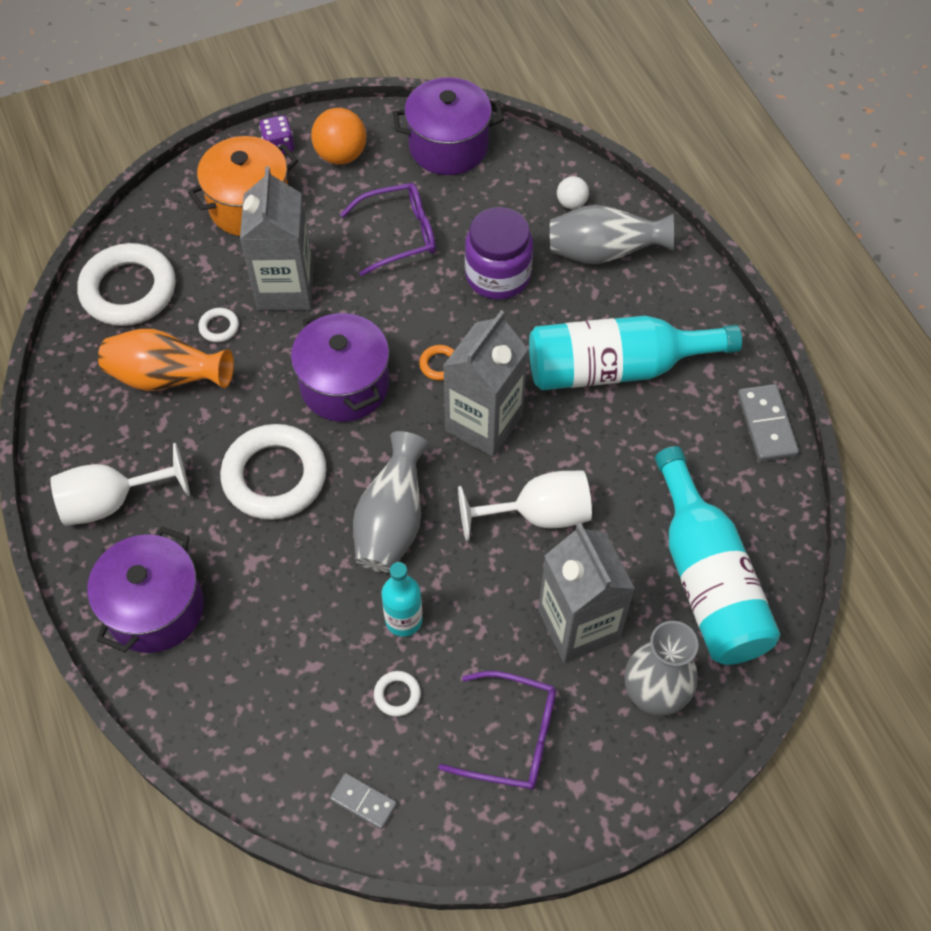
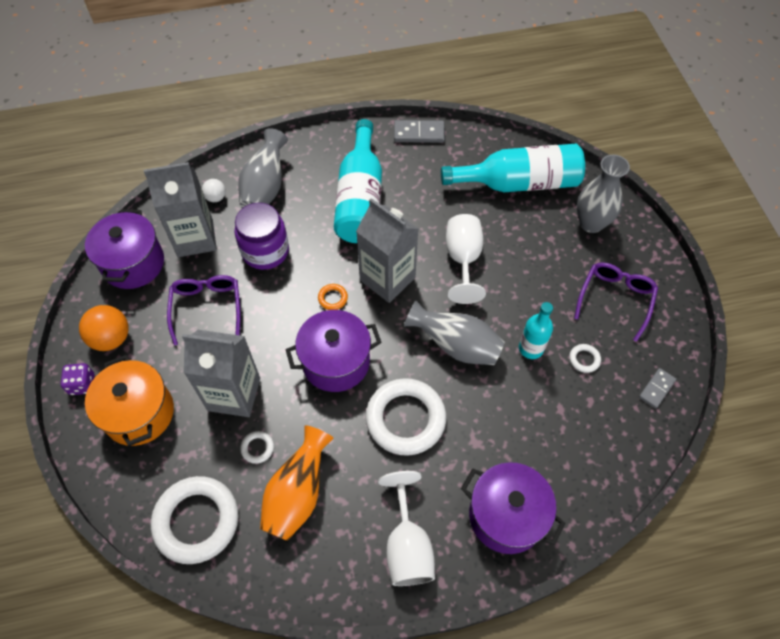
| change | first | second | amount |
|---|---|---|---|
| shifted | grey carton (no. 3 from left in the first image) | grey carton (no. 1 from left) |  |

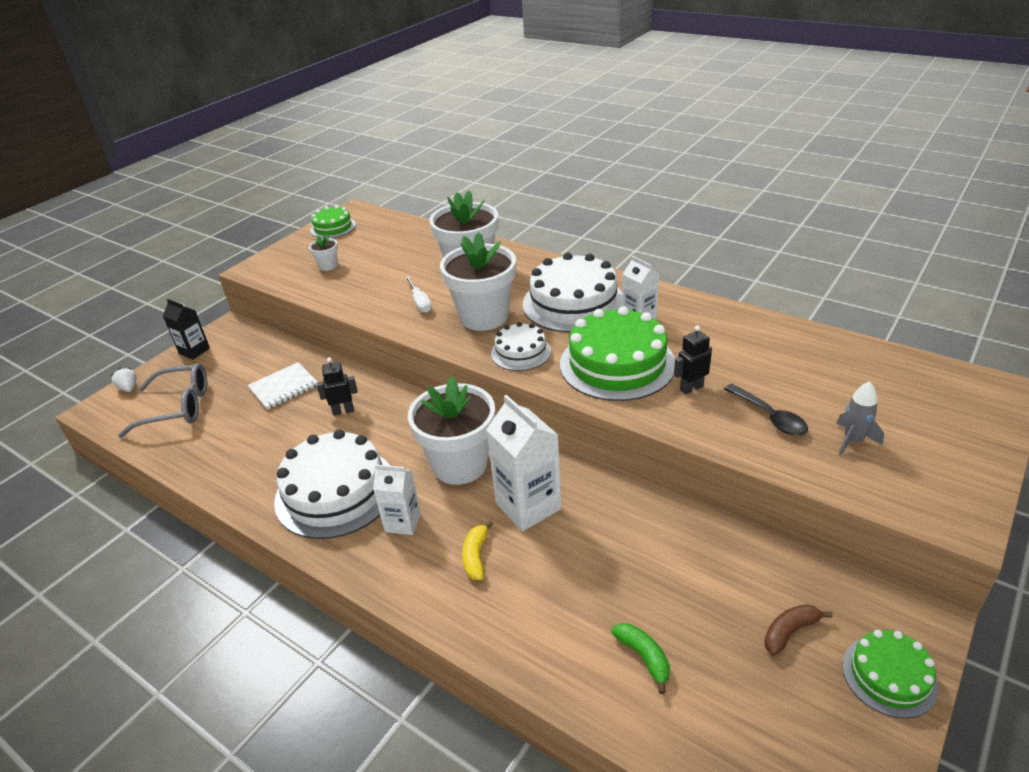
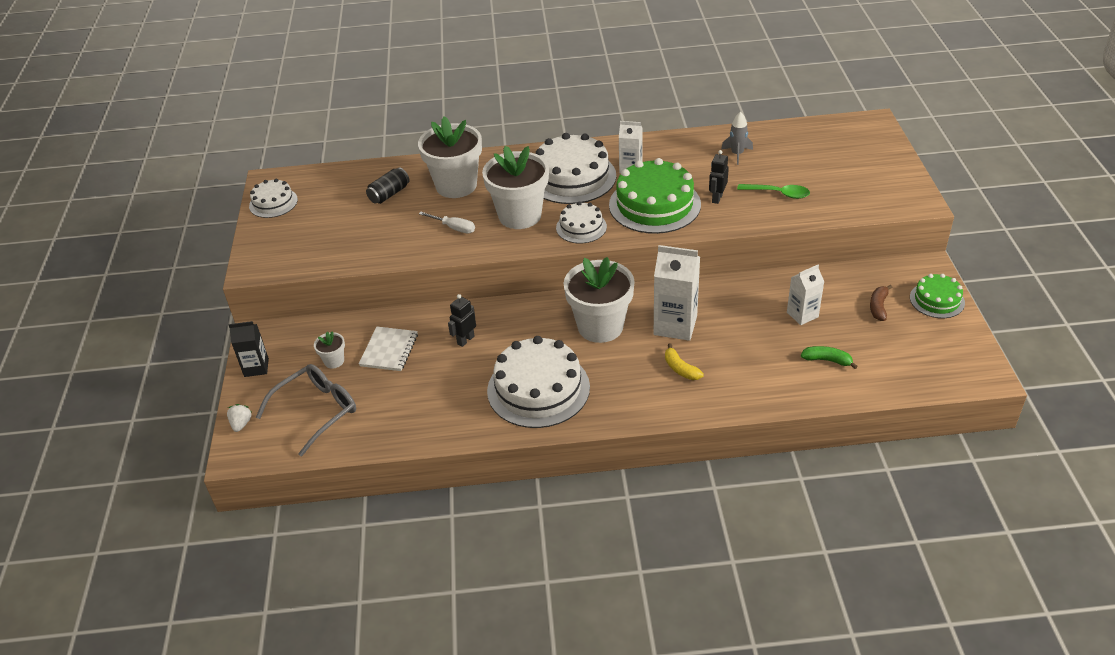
| change | first | second | amount |
|---|---|---|---|
| repainted | leaf-green cake (no. 1 from left) | snow-white cake (no. 1 from left) |  |
| shifted | snow-white plant pot (no. 1 from left) |  |  |
| rotated | snow-white strawberry |  | 75 degrees clockwise |
| shifted | grey toy rocket |  |  |
| repainted | jet-black teaspoon | leaf-green teaspoon |  |
| shifted | snow-white carton (no. 1 from left in the first image) | snow-white carton (no. 3 from left) |  |
| new |  | jet-black can |  |

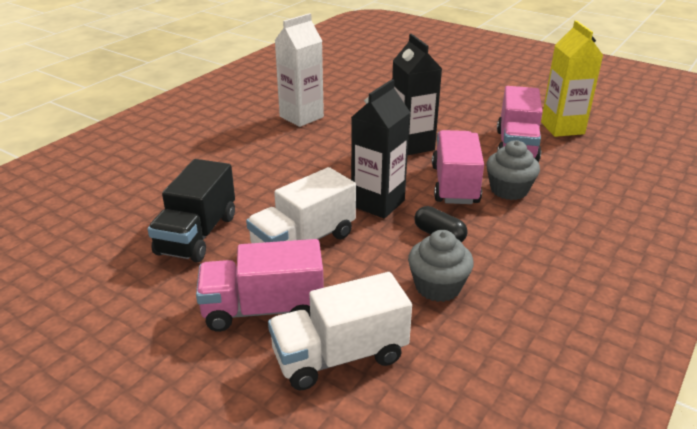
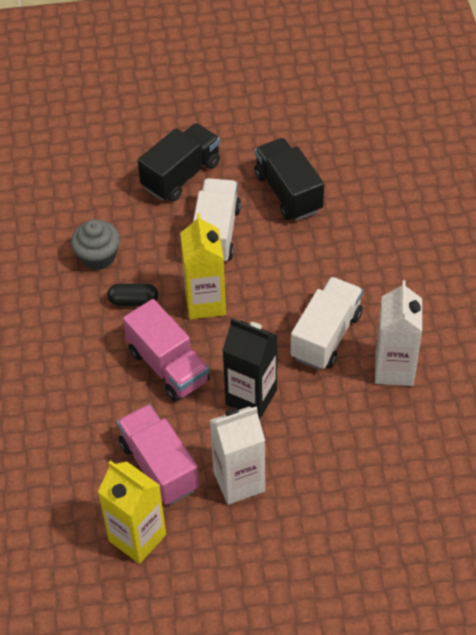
| change | first | second | amount |
|---|---|---|---|
| repainted | jet-black carton (no. 1 from left) | bright yellow carton (no. 2 from left) |  |
| gone | grey cupcake (no. 2 from left) |  |  |
| repainted | rosy truck (no. 1 from left) | jet-black truck (no. 1 from left) |  |
| shifted | snow-white truck (no. 2 from left) |  |  |
| new |  | snow-white carton (no. 1 from left) |  |

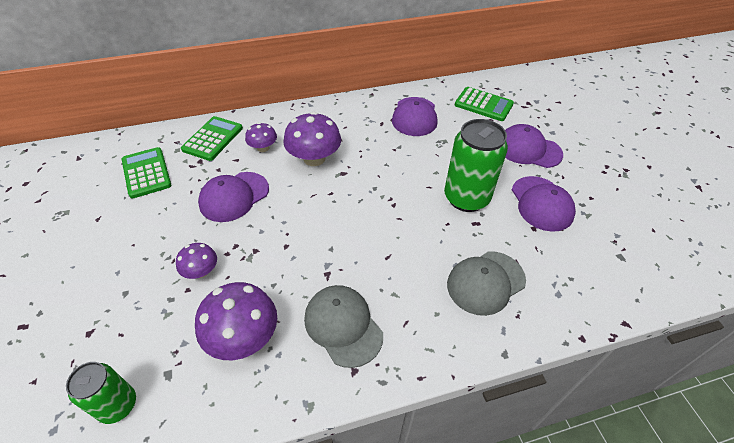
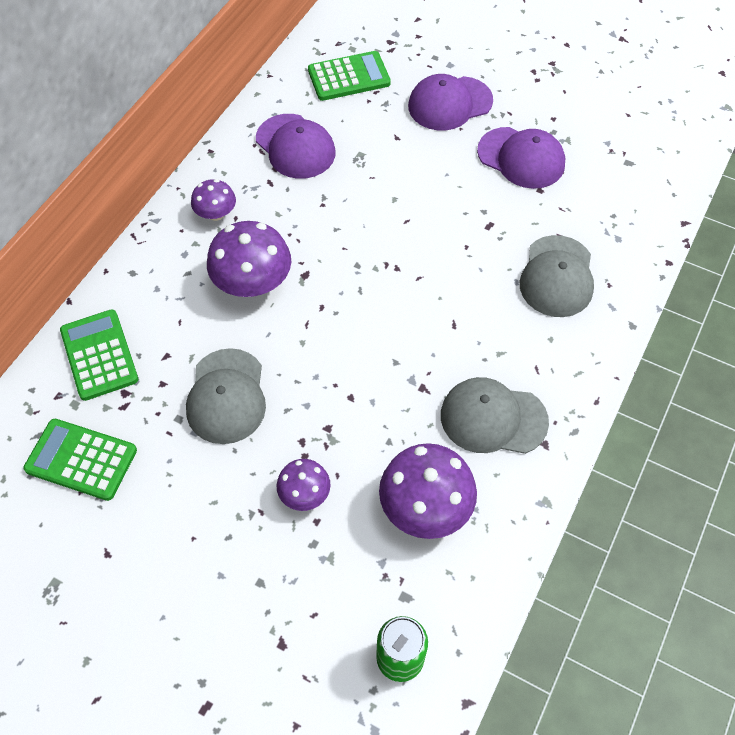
| change | first | second | amount |
|---|---|---|---|
| gone | leaf-green can (no. 2 from left) |  |  |
| shifted | purple fungus (no. 3 from left in the first image) | purple fungus (no. 1 from left) |  |
| repainted | purple baseball cap (no. 1 from left) | grey baseball cap (no. 1 from left) |  |

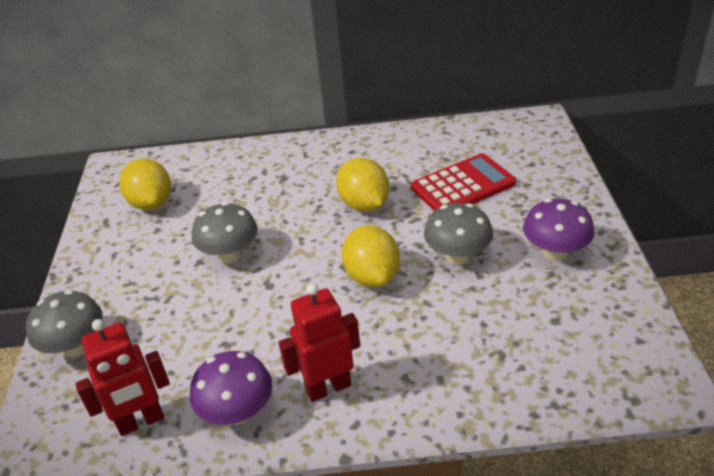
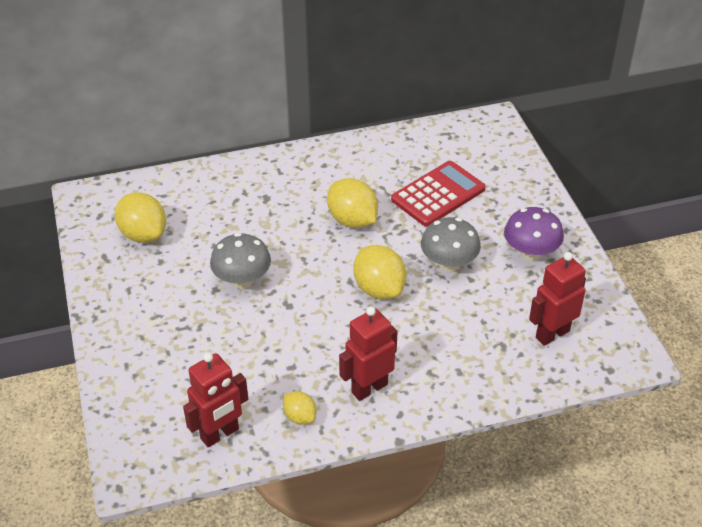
| change | first | second | amount |
|---|---|---|---|
| gone | grey fungus (no. 1 from left) |  |  |
| swapped | purple fungus (no. 1 from left) | bright yellow lemon (no. 2 from left) |  |
| new |  | crimson toy robot (no. 3 from left) |  |

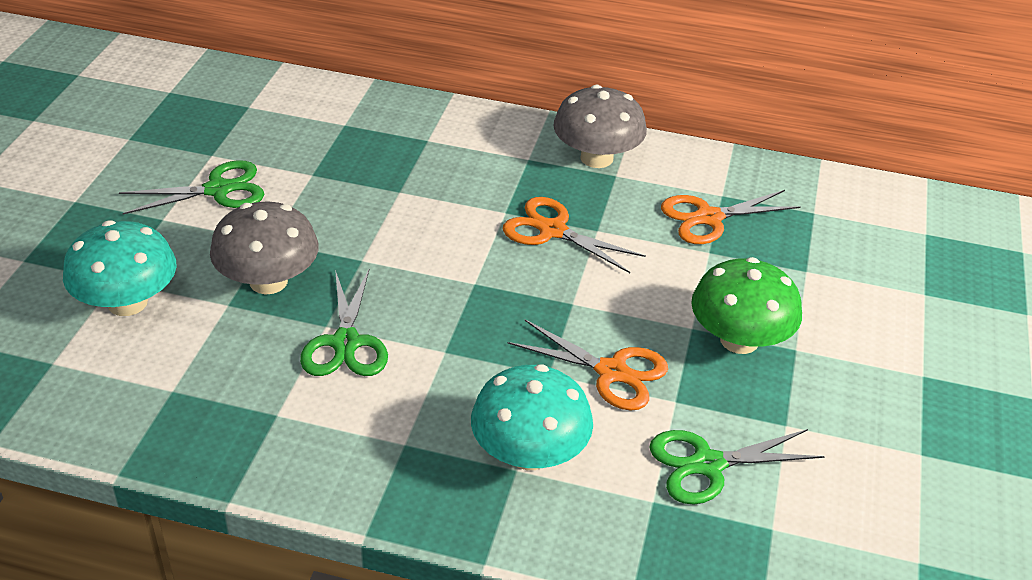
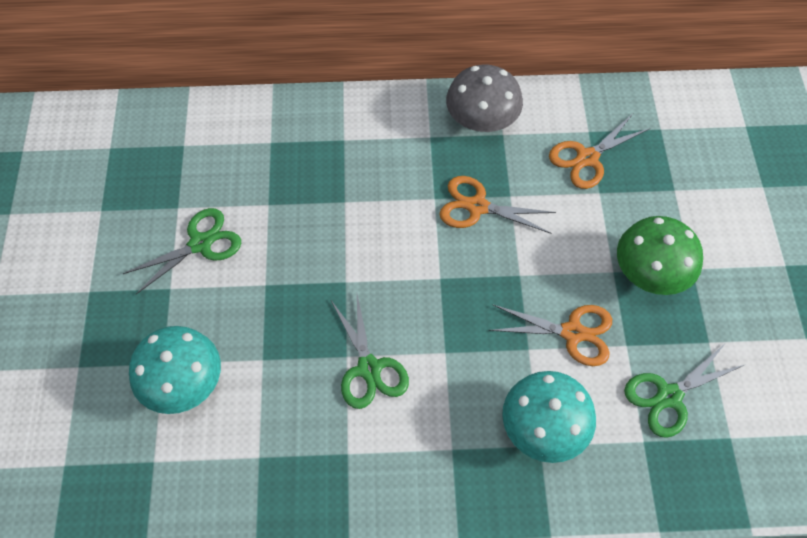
| change | first | second | amount |
|---|---|---|---|
| gone | grey fungus (no. 1 from left) |  |  |

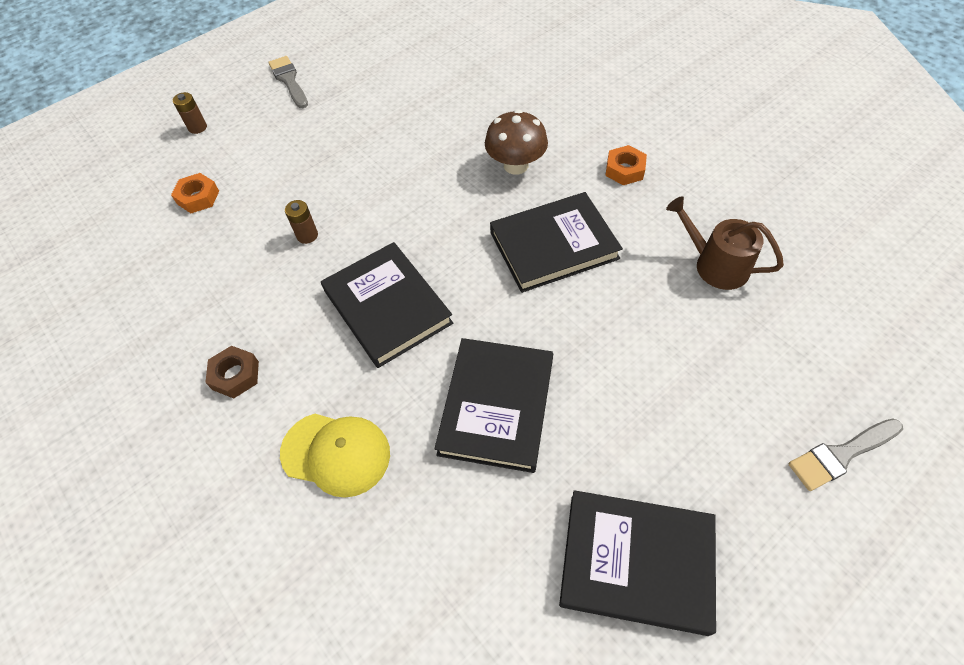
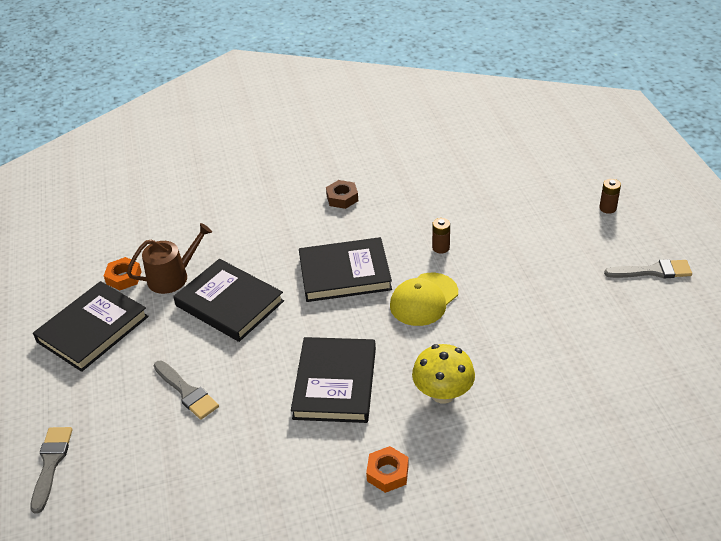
| change | first | second | amount |
|---|---|---|---|
| repainted | dark brown fungus | bright yellow fungus |  |
| shifted | orange hexagon nut (no. 1 from left) |  |  |
| shifted | dark brown sprinkling can |  |  |
| shifted | bright yellow baseball cap |  |  |
| new |  | grey brush (no. 2 from left) |  |

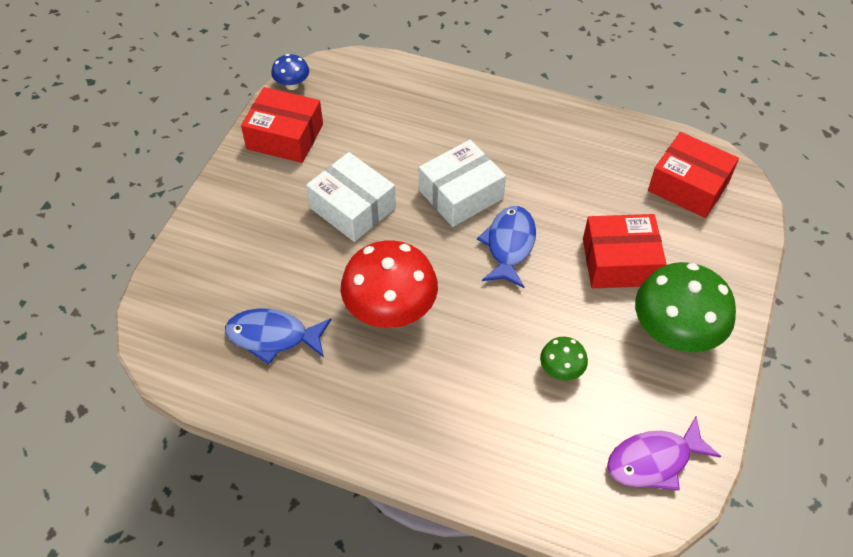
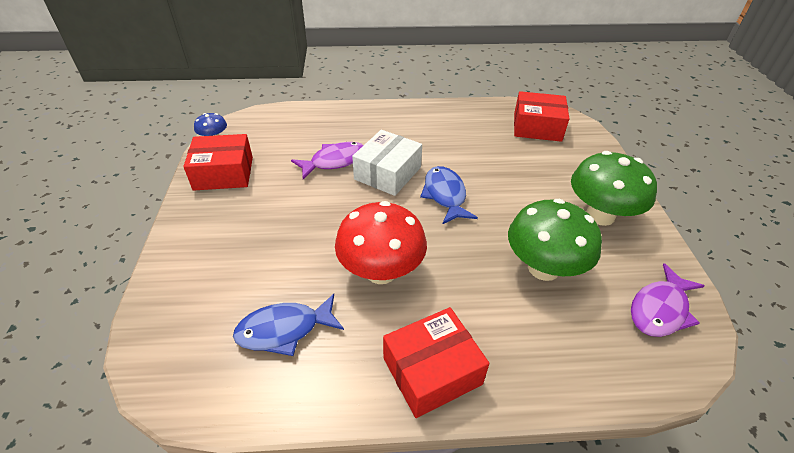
| change | first | second | amount |
|---|---|---|---|
| gone | snow-white parcel (no. 1 from left) |  |  |
| shifted | crimson parcel (no. 2 from left) |  |  |
| scaled | leaf-green fungus (no. 1 from left) |  | x2.10 |
| new |  | purple fish figure (no. 1 from left) |  |

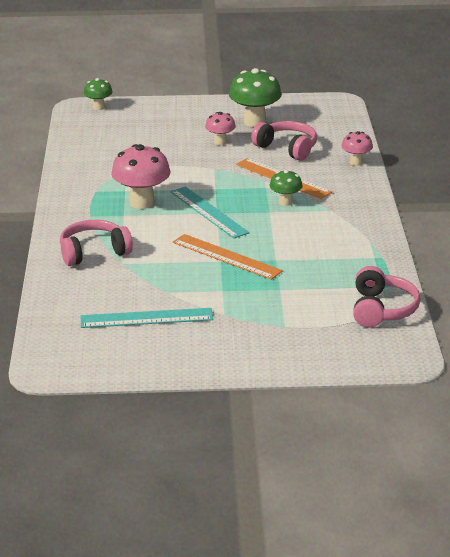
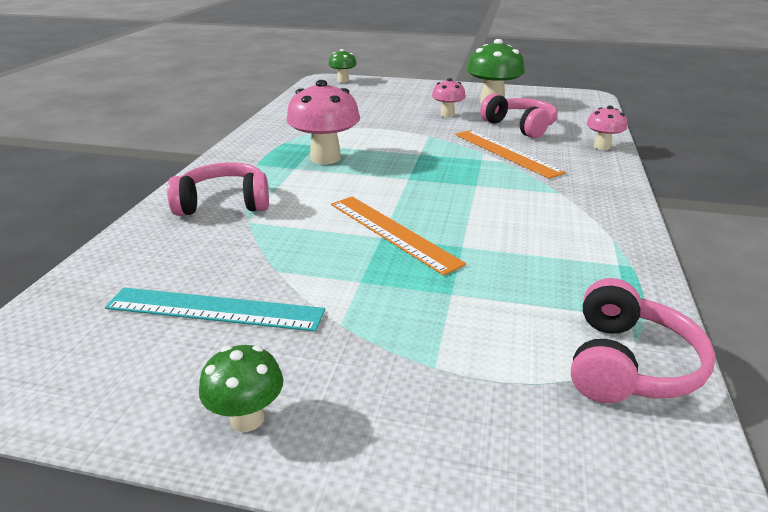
| change | first | second | amount |
|---|---|---|---|
| shifted | leaf-green fungus (no. 3 from left in the first image) | leaf-green fungus (no. 1 from left) |  |
| gone | turquoise straightedge (no. 2 from left) |  |  |

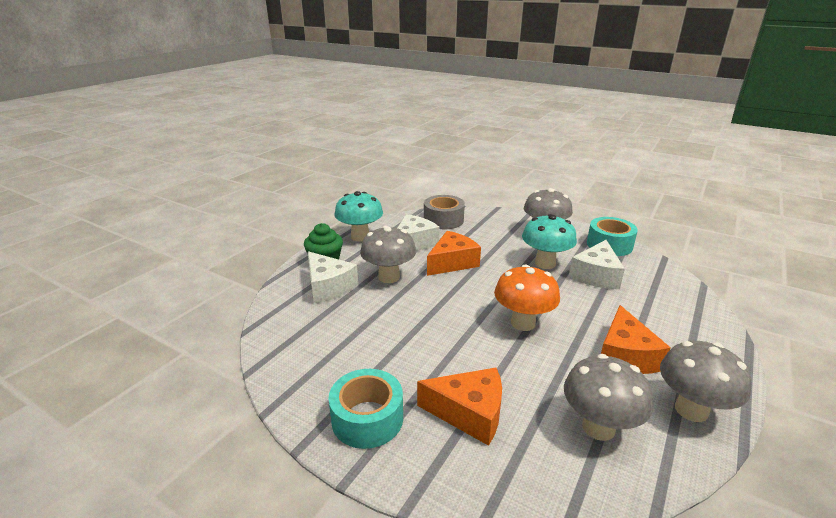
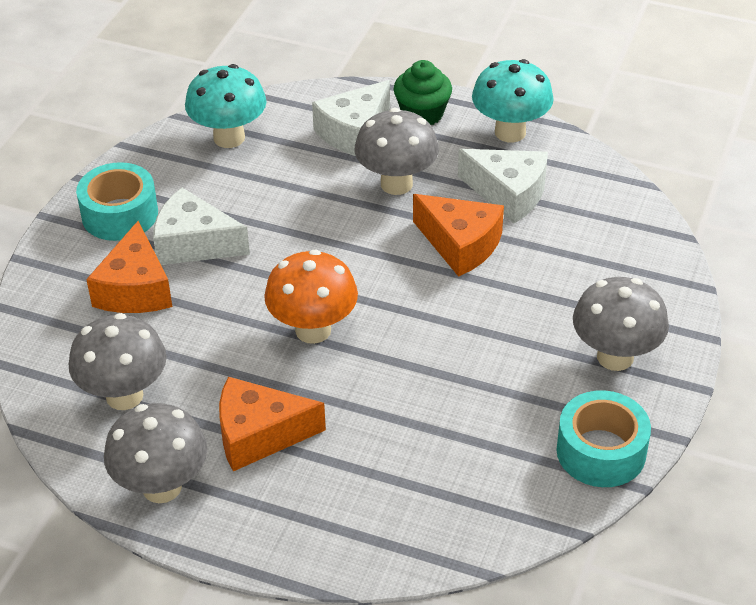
| change | first | second | amount |
|---|---|---|---|
| gone | grey roll of tape |  |  |
| shifted | turquoise fungus (no. 2 from left in the first image) | turquoise fungus (no. 1 from left) |  |
| shifted | snow-white cheese wedge (no. 3 from left in the first image) | snow-white cheese wedge (no. 1 from left) |  |

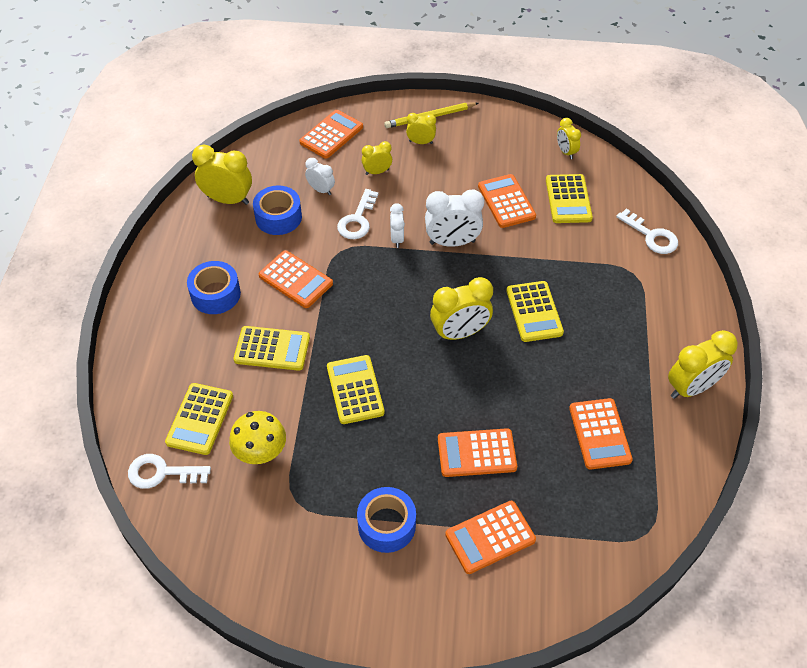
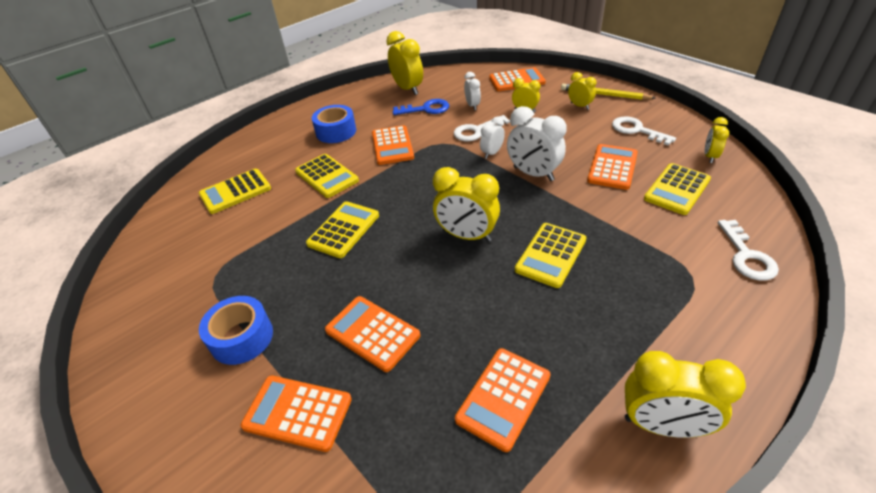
| change | first | second | amount |
|---|---|---|---|
| swapped | cobalt roll of tape (no. 2 from left) | cobalt door key |  |
| gone | bright yellow fungus |  |  |
| shifted | snow-white door key (no. 1 from left in the first image) | snow-white door key (no. 2 from left) |  |

